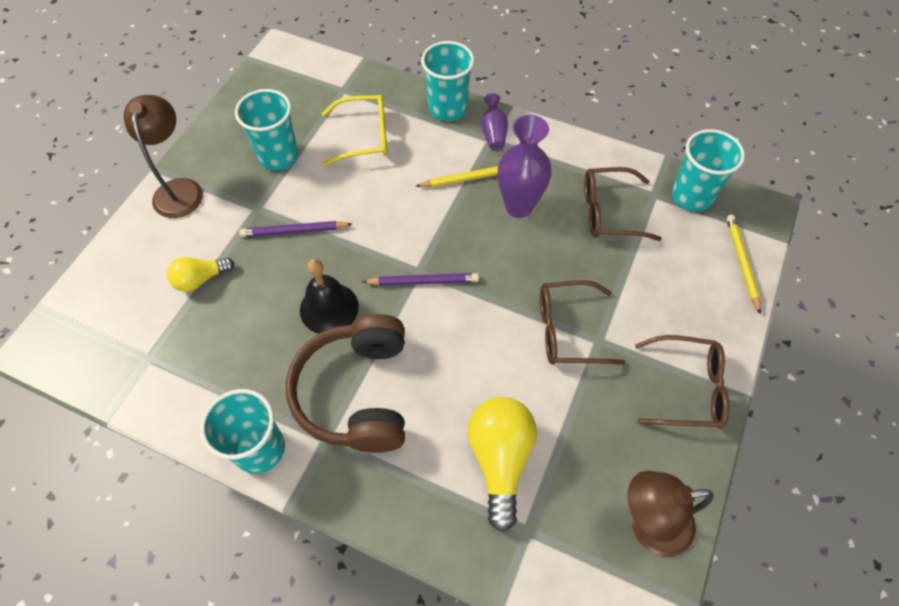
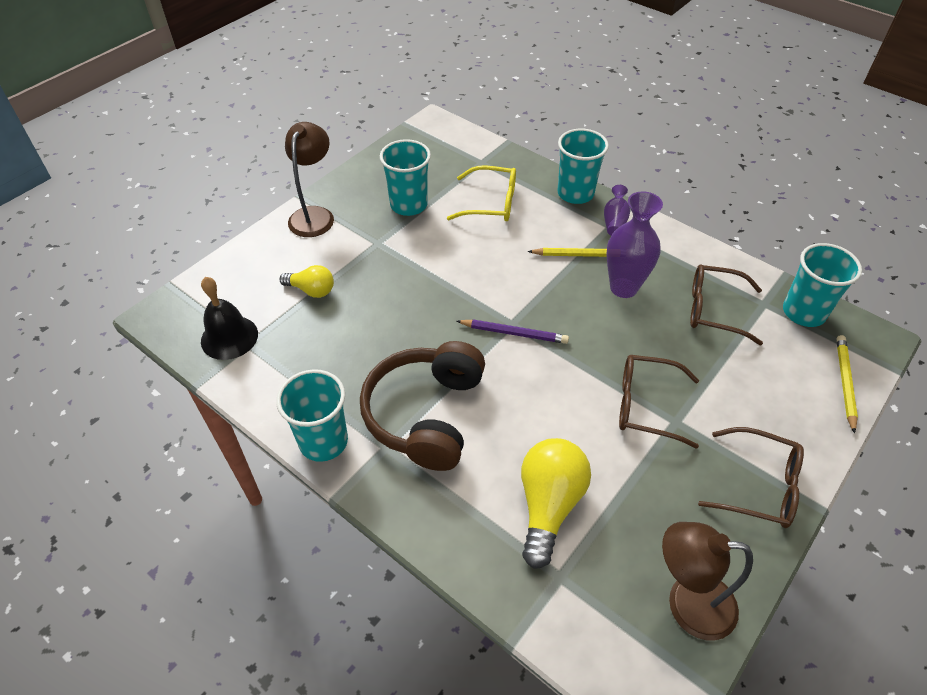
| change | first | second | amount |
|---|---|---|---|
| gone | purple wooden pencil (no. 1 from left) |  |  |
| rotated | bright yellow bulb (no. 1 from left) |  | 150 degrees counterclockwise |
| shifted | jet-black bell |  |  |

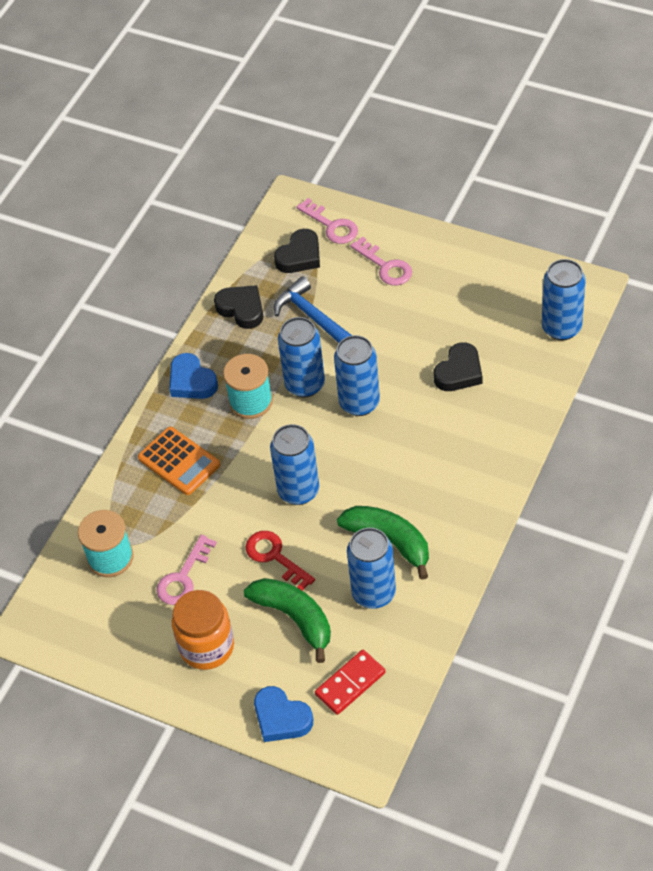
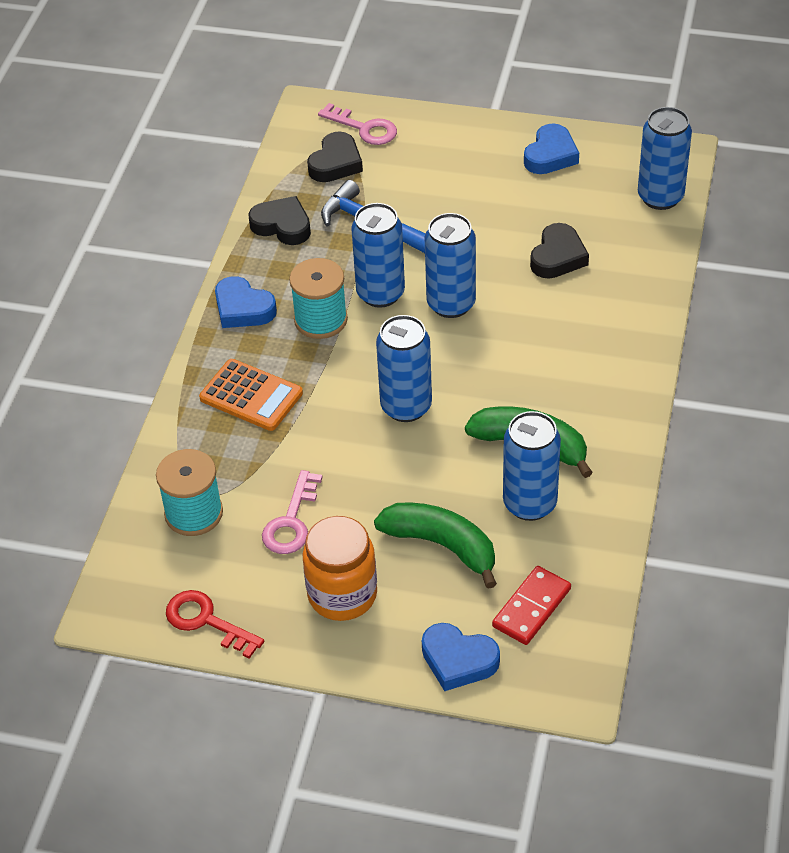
| change | first | second | amount |
|---|---|---|---|
| gone | rosy door key (no. 3 from left) |  |  |
| shifted | crimson door key |  |  |
| new |  | cobalt heart shape (no. 3 from left) |  |

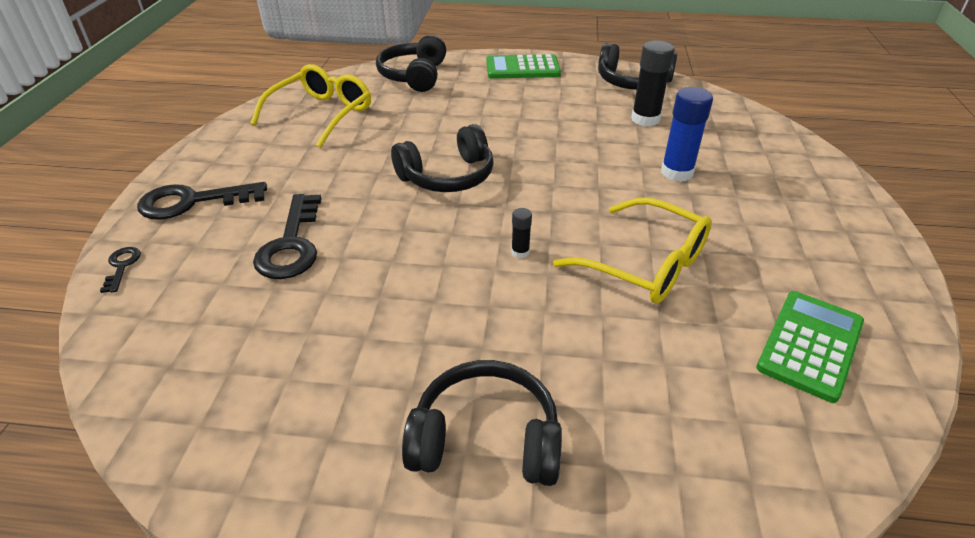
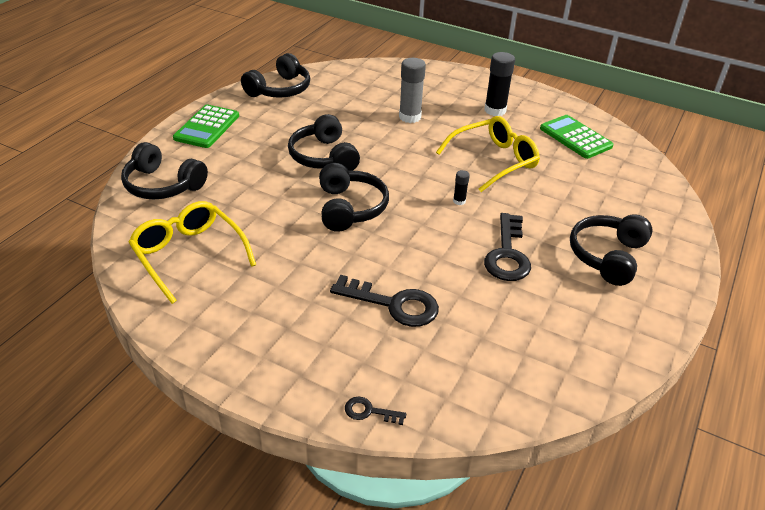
| change | first | second | amount |
|---|---|---|---|
| shifted | jet-black glue (no. 2 from left) |  |  |
| repainted | cobalt glue | grey glue |  |
| shifted | jet-black door key (no. 2 from left in the first image) | jet-black door key (no. 3 from left) |  |
| new |  | jet-black headphones (no. 3 from left) |  |

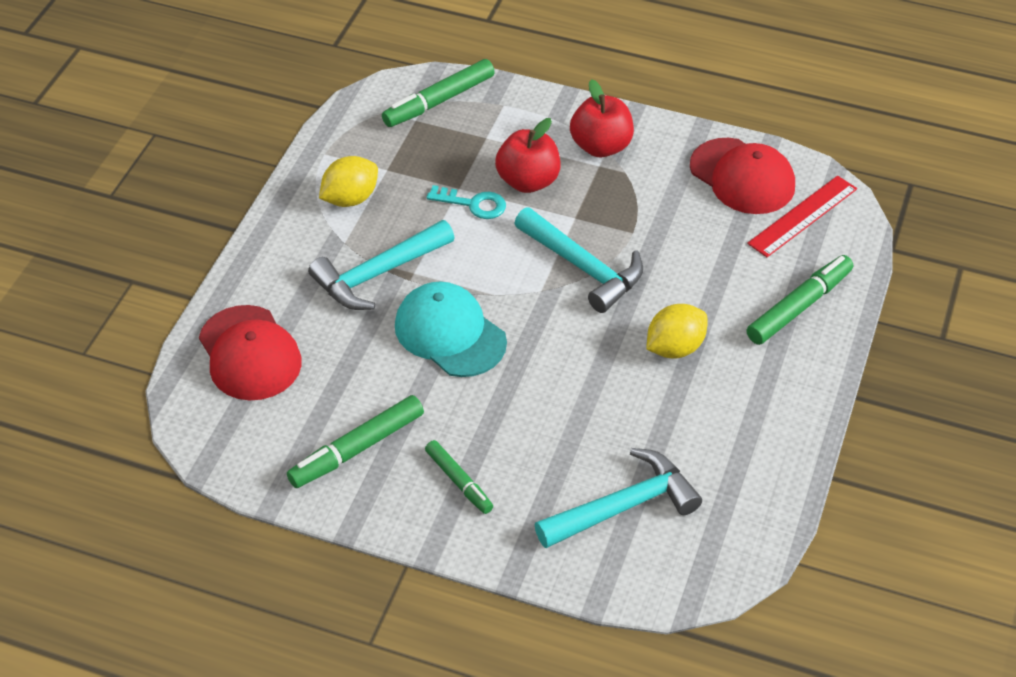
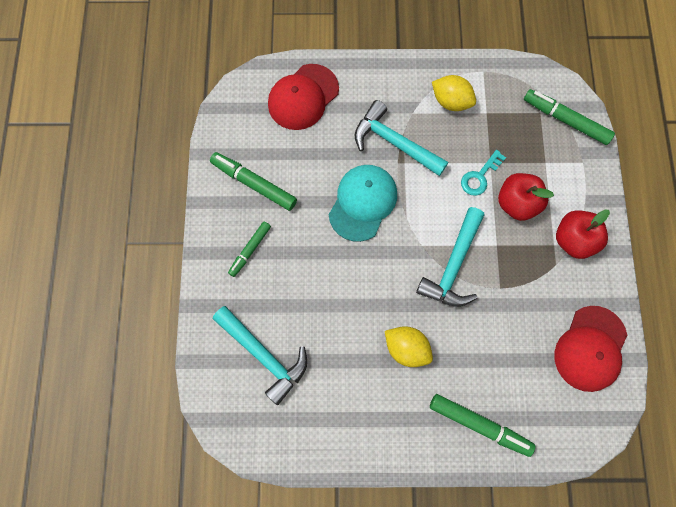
| change | first | second | amount |
|---|---|---|---|
| gone | crimson straightedge |  |  |
| rotated | turquoise door key |  | 45 degrees clockwise |

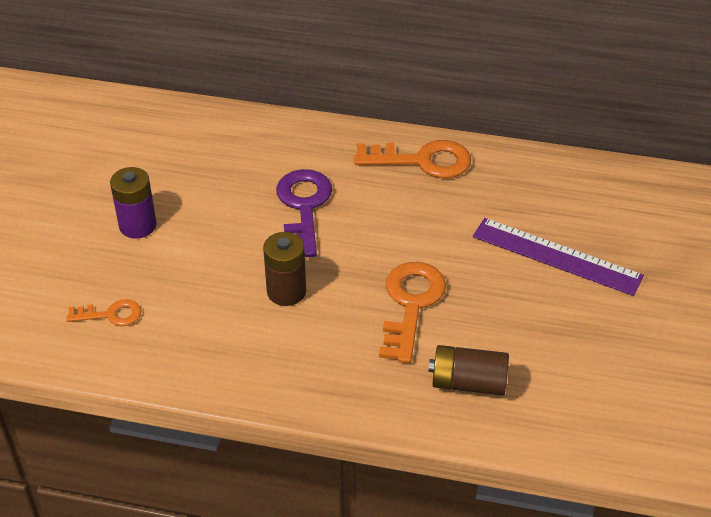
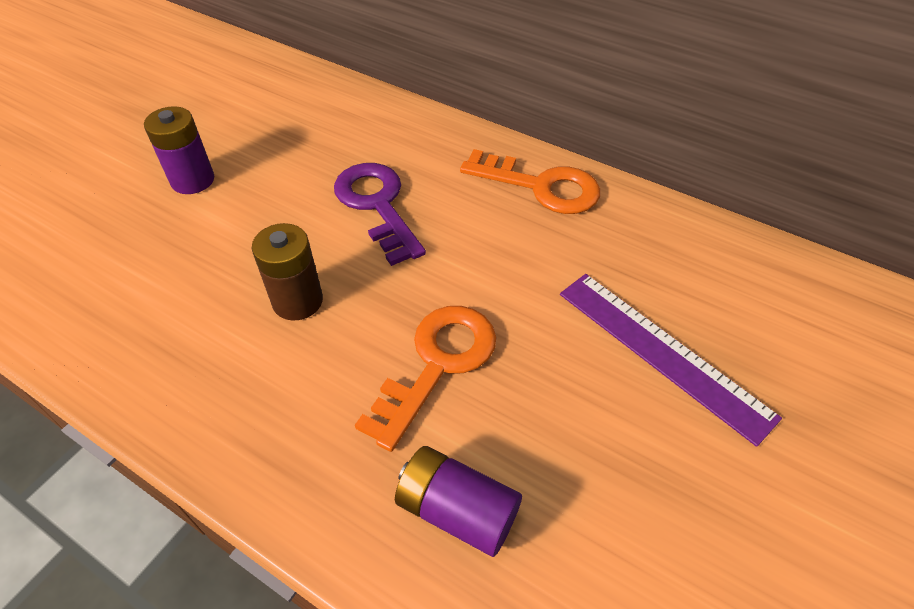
| change | first | second | amount |
|---|---|---|---|
| rotated | purple door key |  | 45 degrees counterclockwise |
| gone | orange door key (no. 1 from left) |  |  |
| repainted | dark brown AA battery (no. 2 from left) | purple AA battery (no. 2 from left) |  |

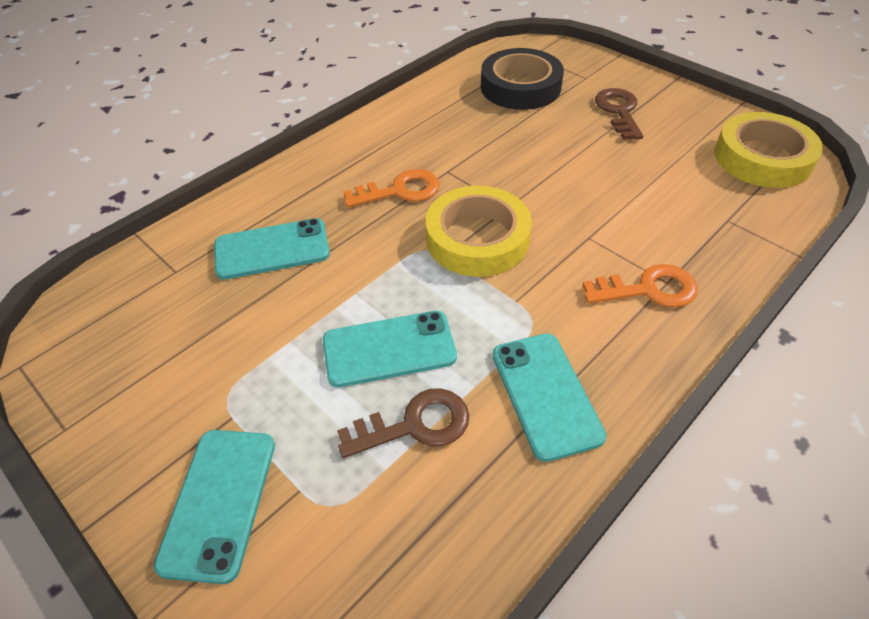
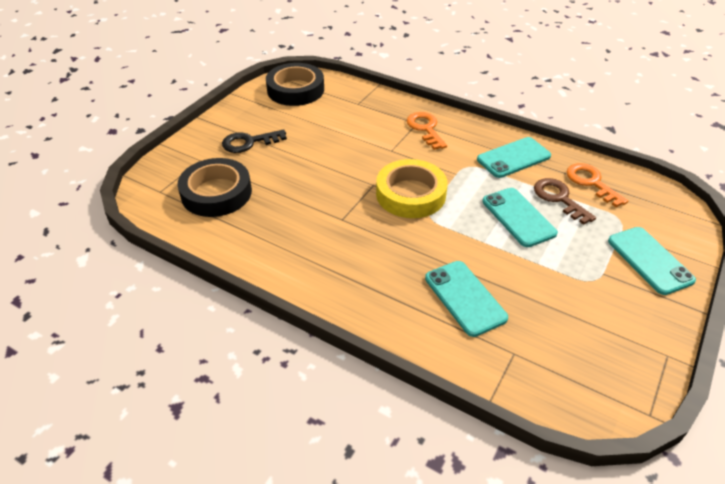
| change | first | second | amount |
|---|---|---|---|
| repainted | dark brown door key (no. 2 from left) | jet-black door key |  |
| repainted | bright yellow roll of tape (no. 2 from left) | jet-black roll of tape (no. 2 from left) |  |
| shifted | orange door key (no. 1 from left in the first image) | orange door key (no. 2 from left) |  |
| rotated | turquoise mobile phone (no. 1 from left in the first image) | turquoise mobile phone (no. 4 from left) | 75 degrees clockwise |

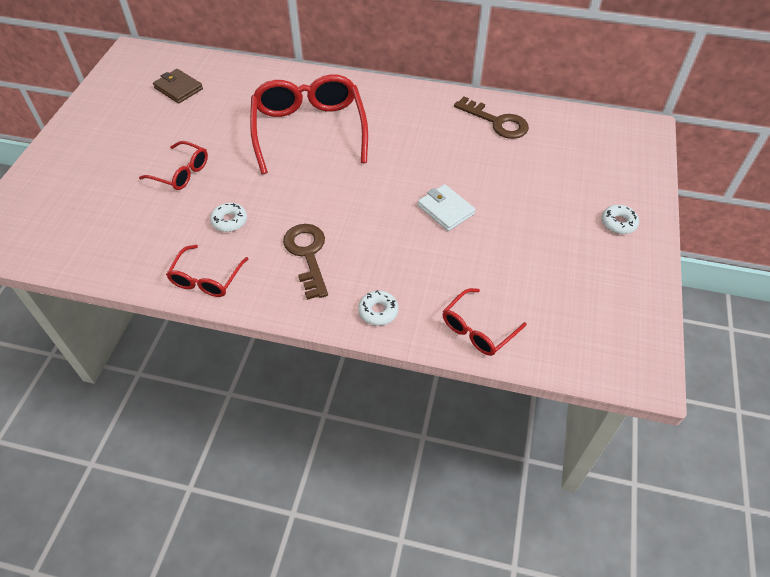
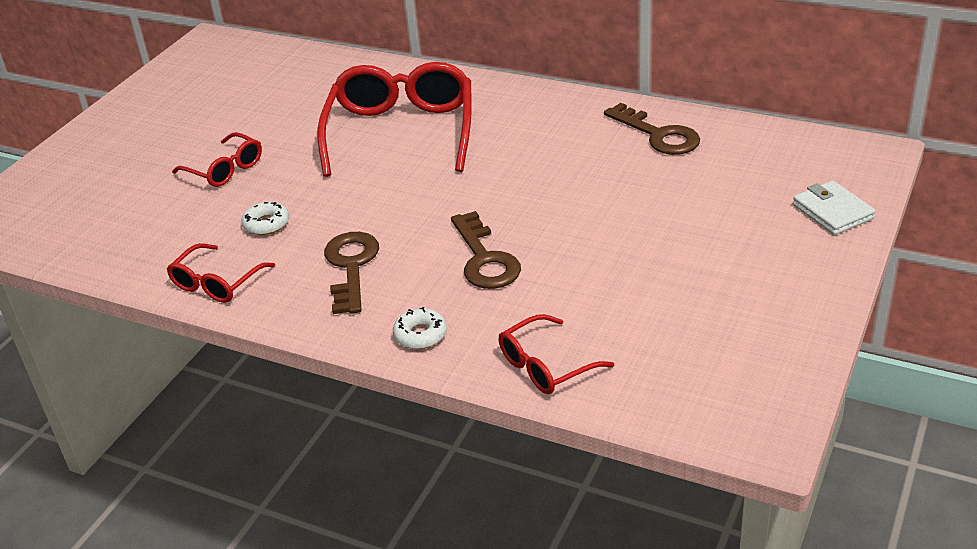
| change | first | second | amount |
|---|---|---|---|
| gone | dark brown wallet |  |  |
| shifted | snow-white wallet |  |  |
| gone | snow-white glazed donut (no. 3 from left) |  |  |
| new |  | dark brown door key (no. 2 from left) |  |

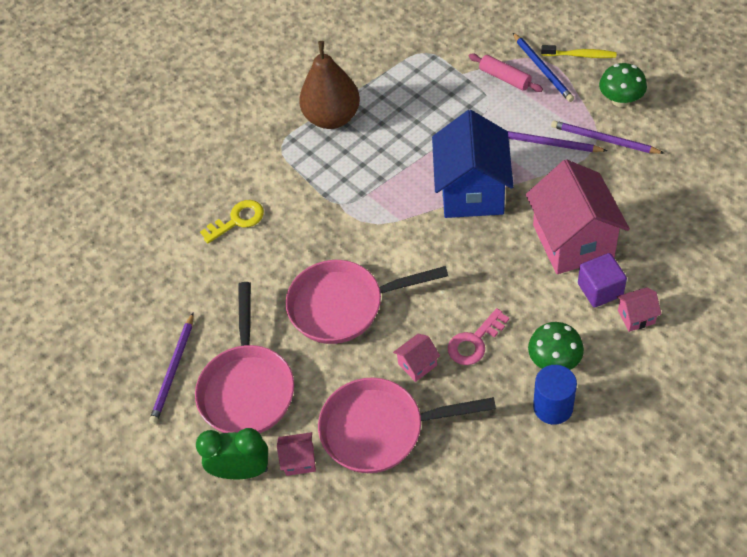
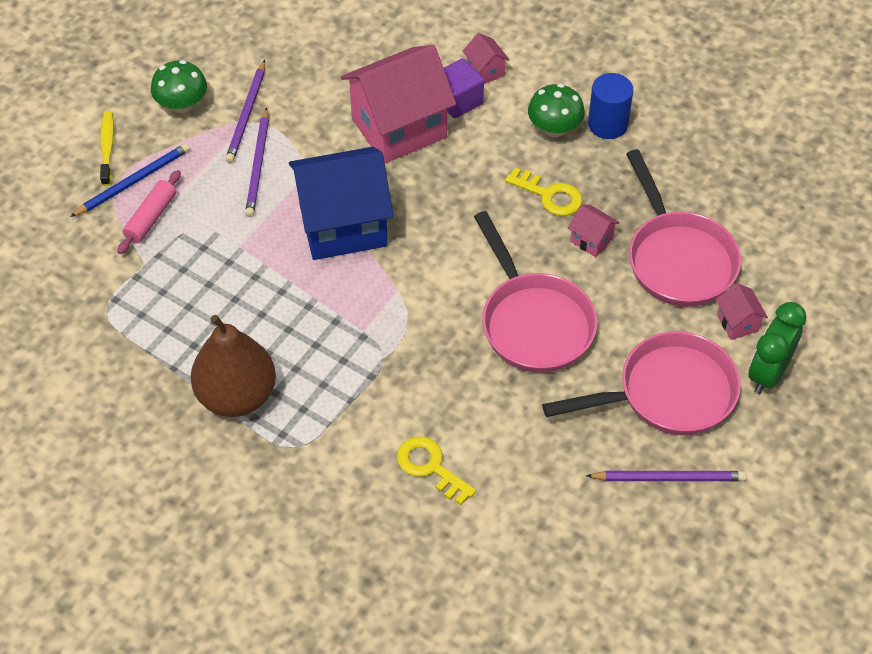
| change | first | second | amount |
|---|---|---|---|
| repainted | rosy door key | bright yellow door key (no. 2 from left) |  |
| rotated | leaf-green alarm clock |  | 45 degrees clockwise |

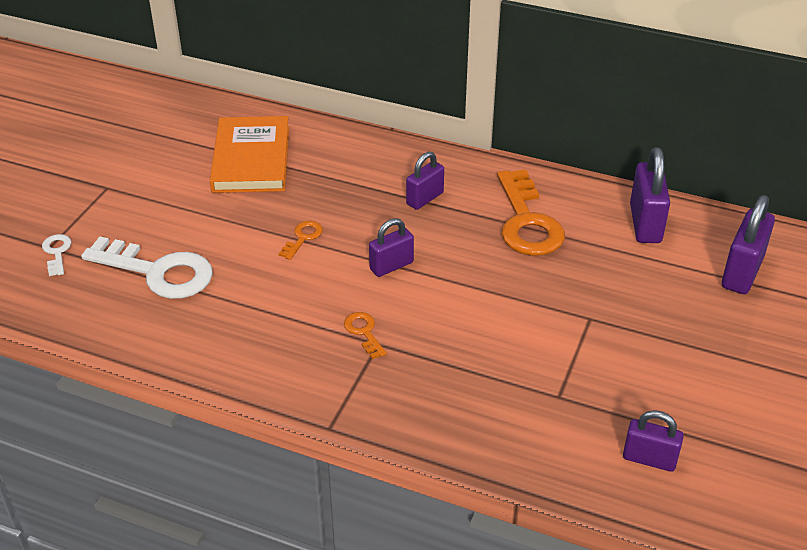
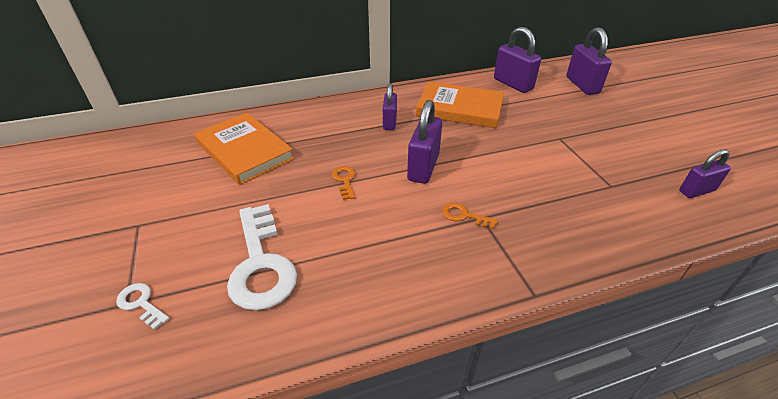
| change | first | second | amount |
|---|---|---|---|
| swapped | orange door key (no. 3 from left) | orange book (no. 2 from left) |  |
| scaled | purple padlock (no. 1 from left in the first image) | purple padlock (no. 2 from left) | x1.55 |
| rotated | snow-white door key (no. 2 from left) |  | 90 degrees clockwise |

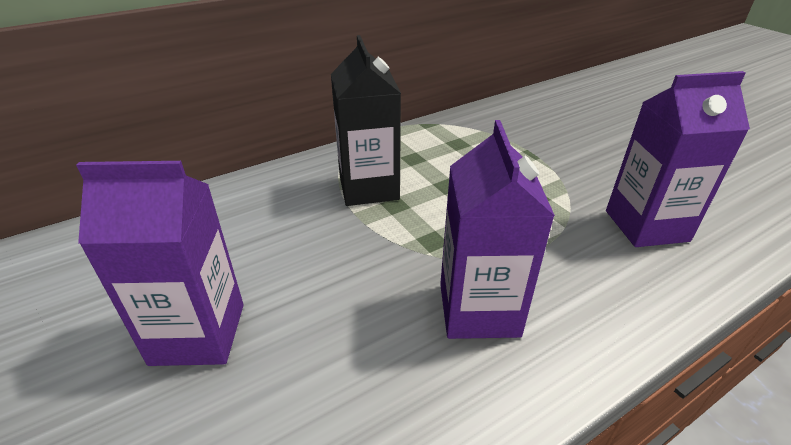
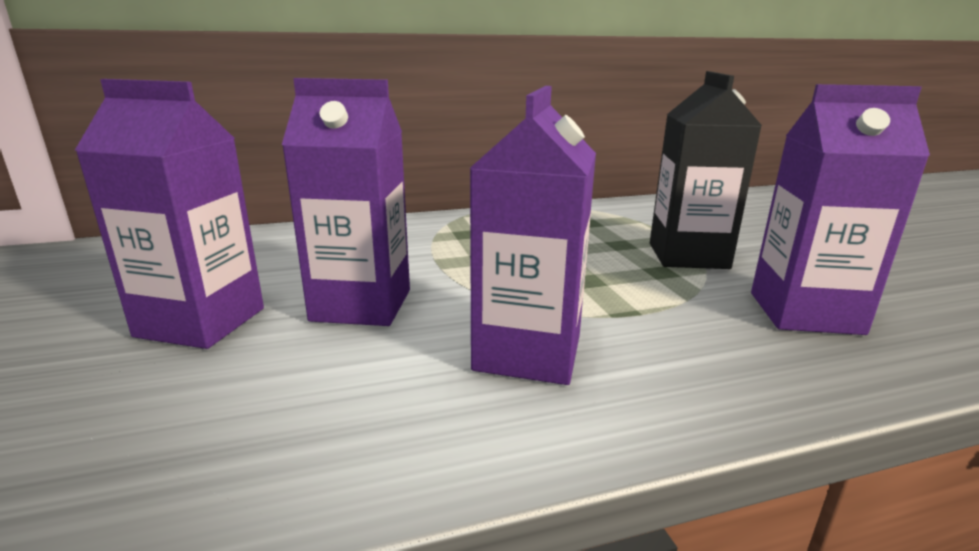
| change | first | second | amount |
|---|---|---|---|
| shifted | jet-black carton |  |  |
| new |  | purple carton (no. 2 from left) |  |

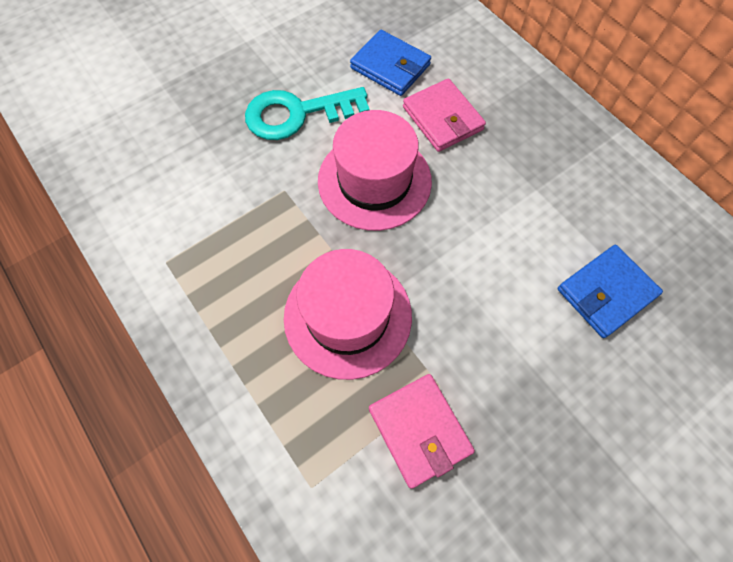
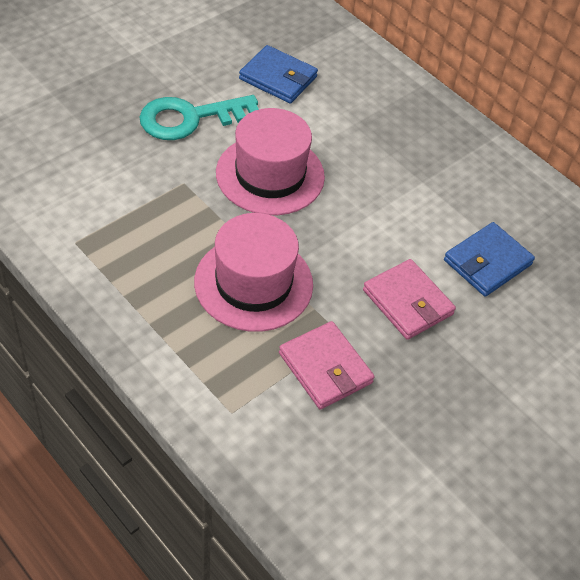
| change | first | second | amount |
|---|---|---|---|
| shifted | rosy wallet (no. 2 from left) |  |  |

